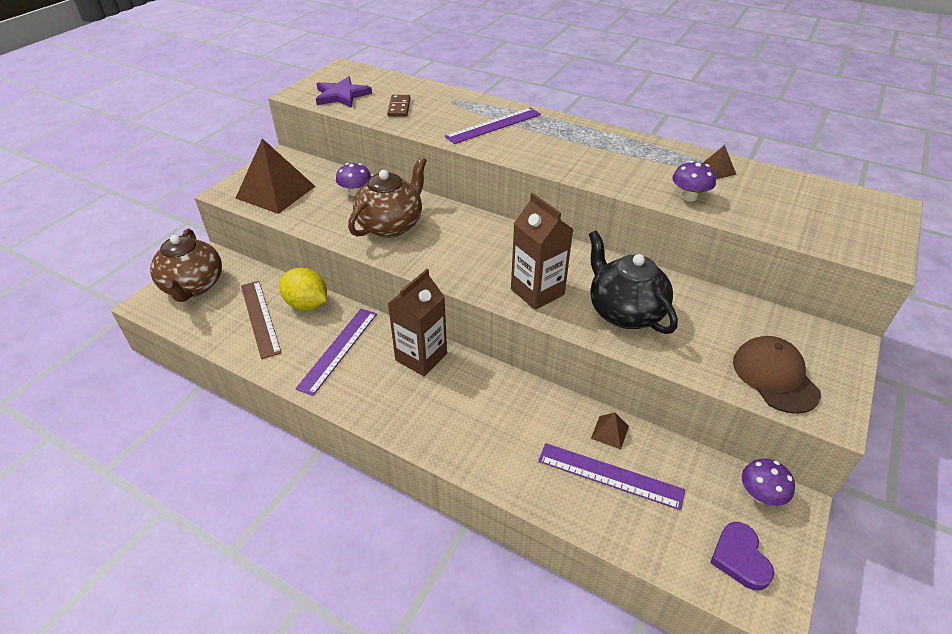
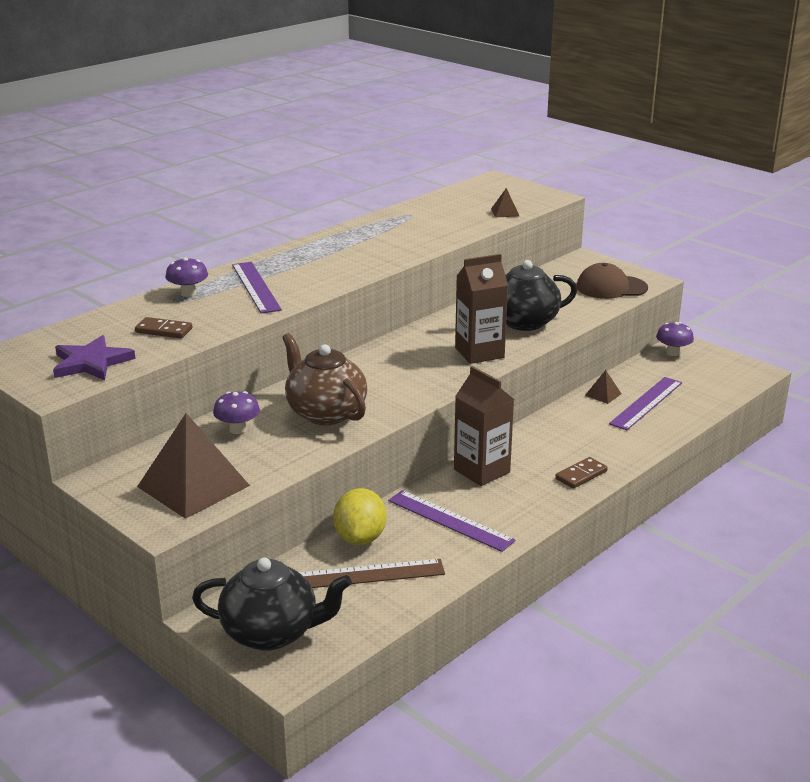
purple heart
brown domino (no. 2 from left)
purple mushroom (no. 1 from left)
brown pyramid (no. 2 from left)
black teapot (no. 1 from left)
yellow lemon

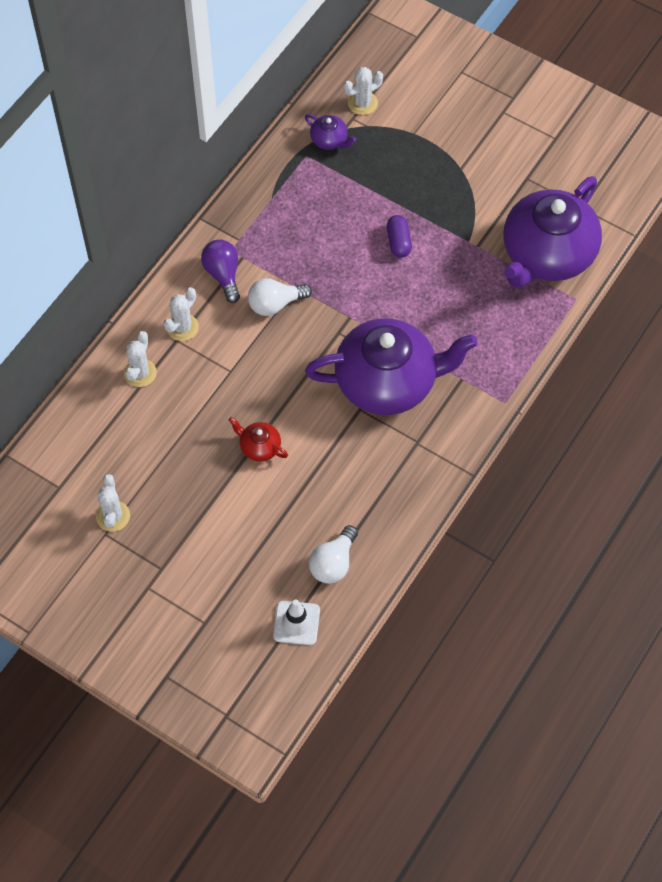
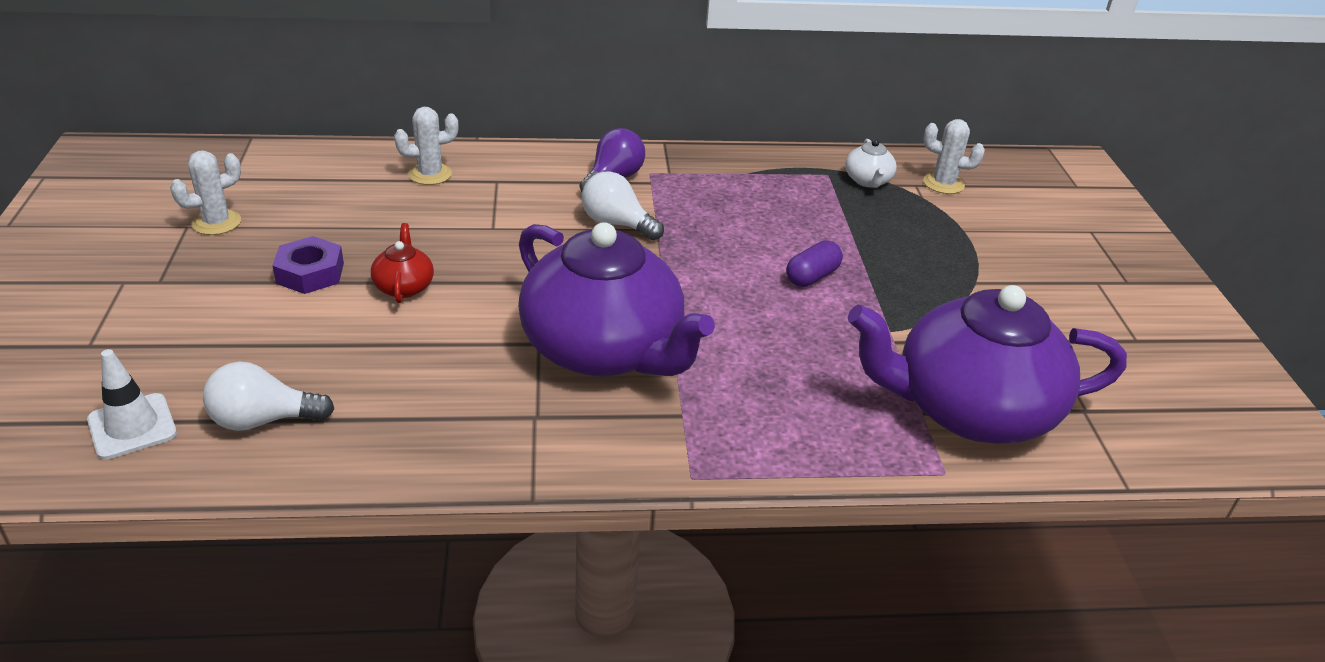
white cactus (no. 3 from left in the first image)
purple nut
white teapot

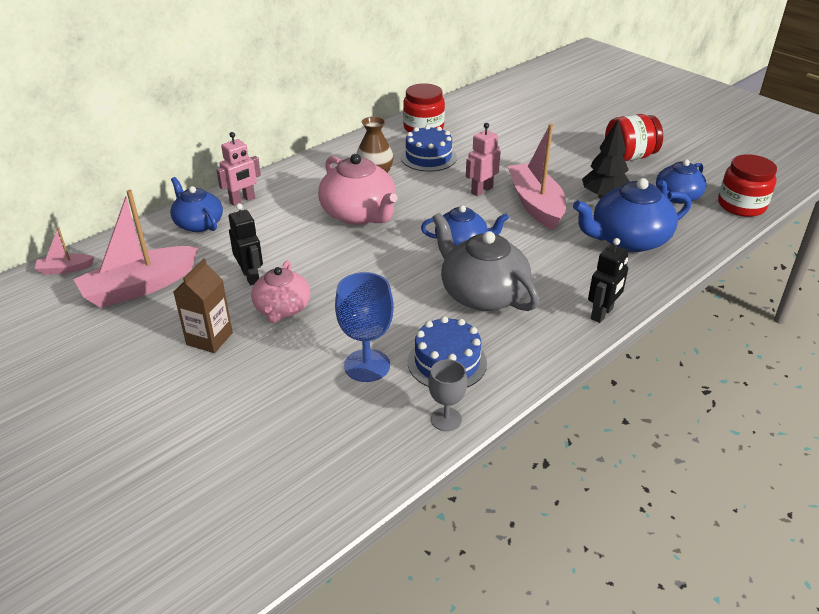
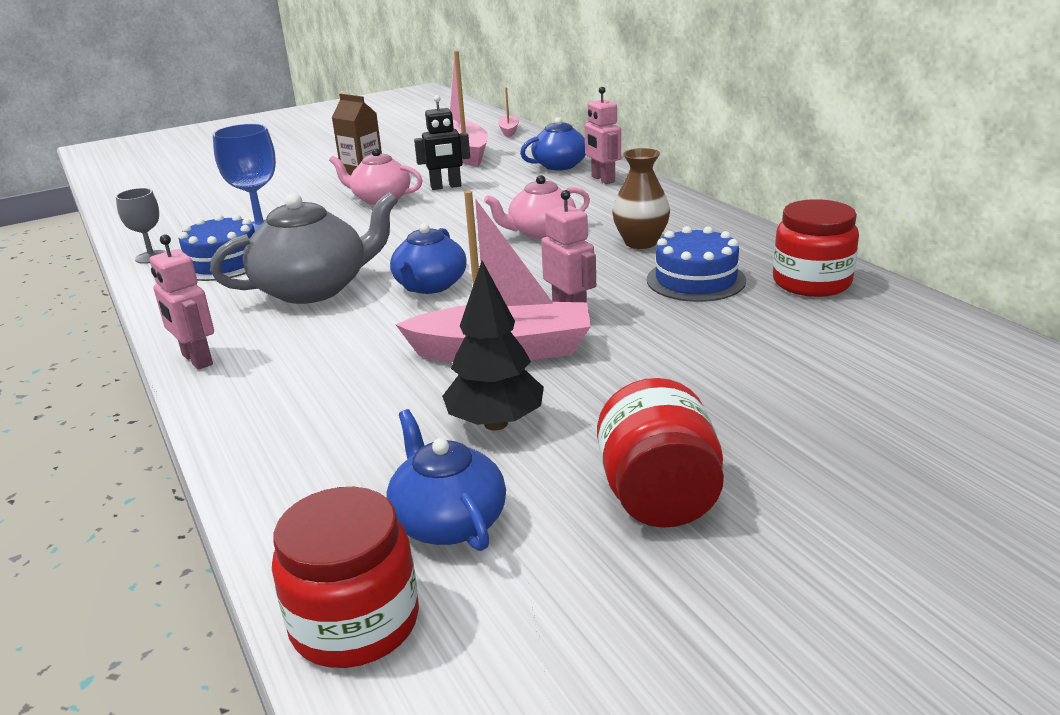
blue teapot (no. 3 from left in the first image)
pink robot (no. 1 from left)
pink teapot (no. 2 from left)

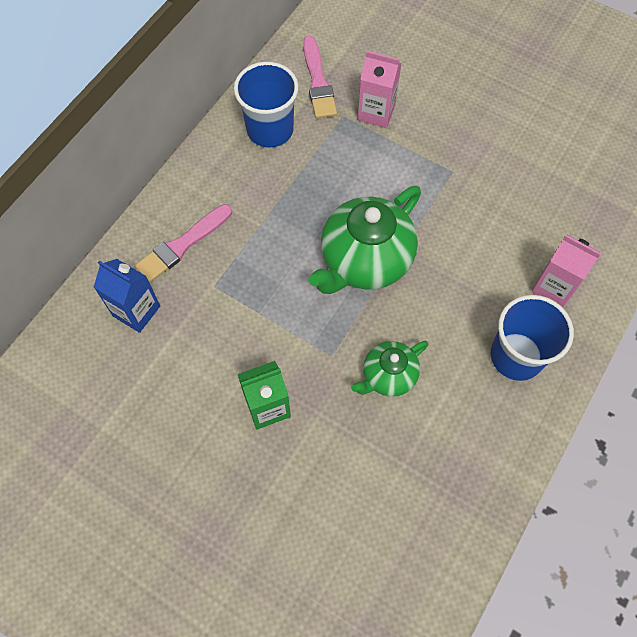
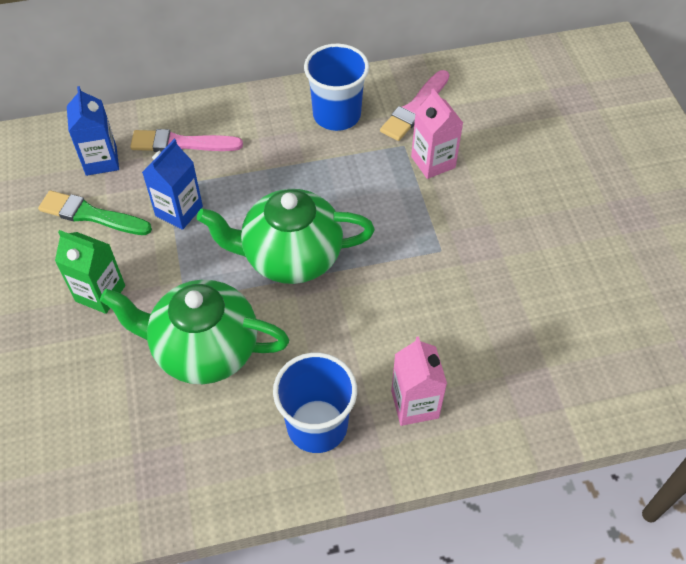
green brush
blue carton (no. 2 from left)
green teapot (no. 1 from left)

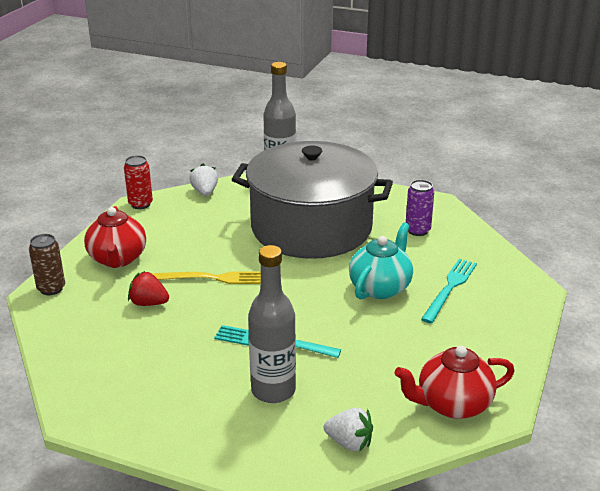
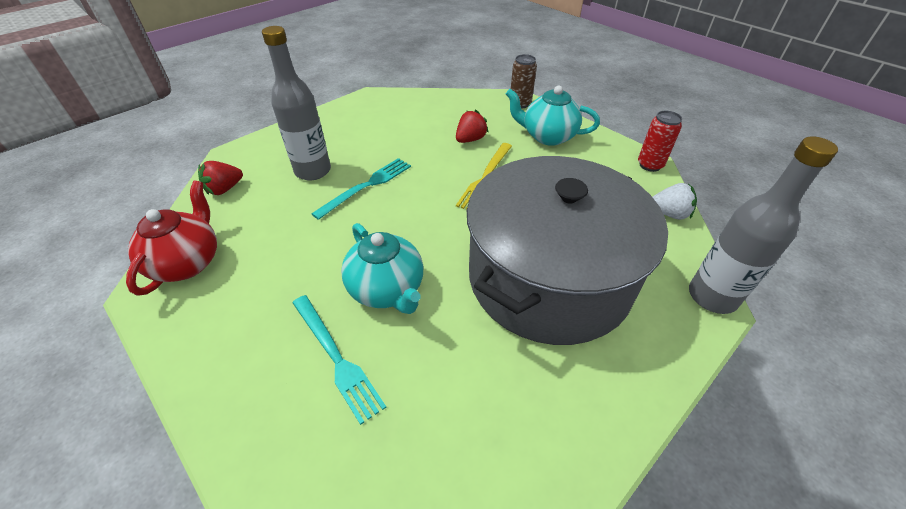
purple can
turquoise teapot (no. 2 from left)
red strawberry (no. 1 from left)

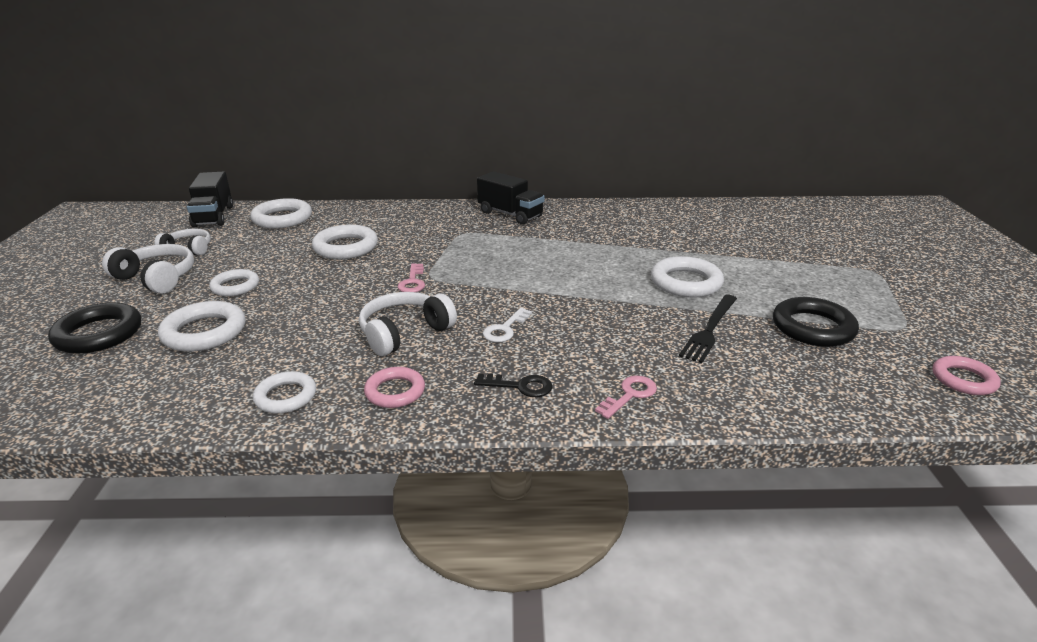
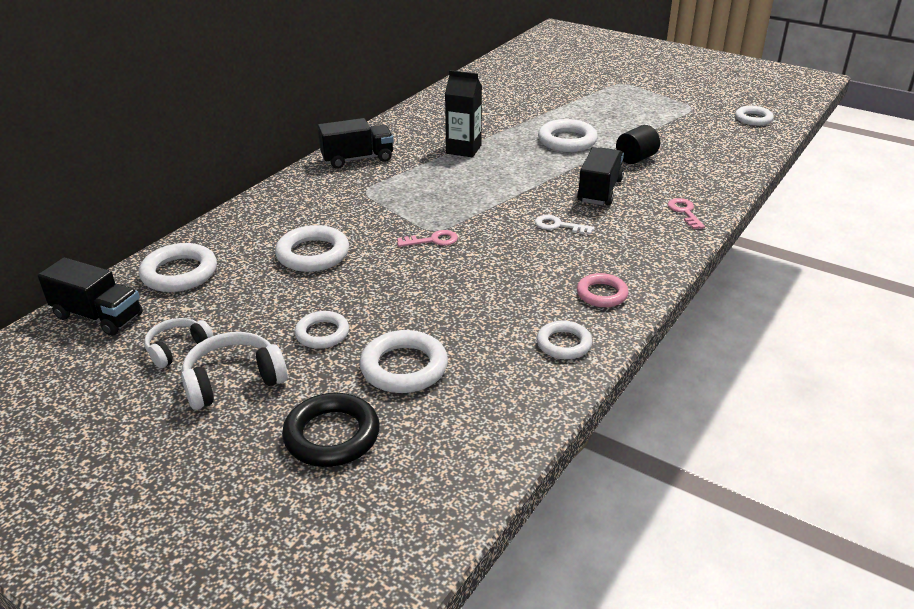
white headphones (no. 3 from left in the first image)
black key
black ring (no. 2 from left in the first image)
black carton
black truck (no. 3 from left)
black cylinder
white ring (no. 7 from left)
pink key (no. 1 from left)
white key

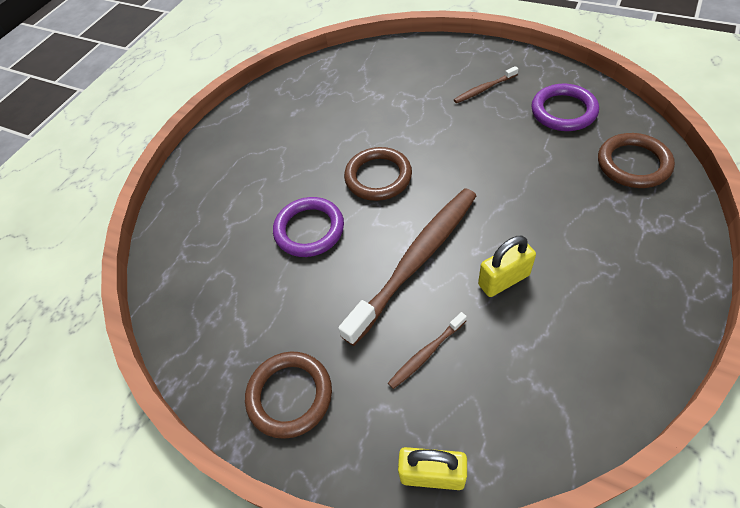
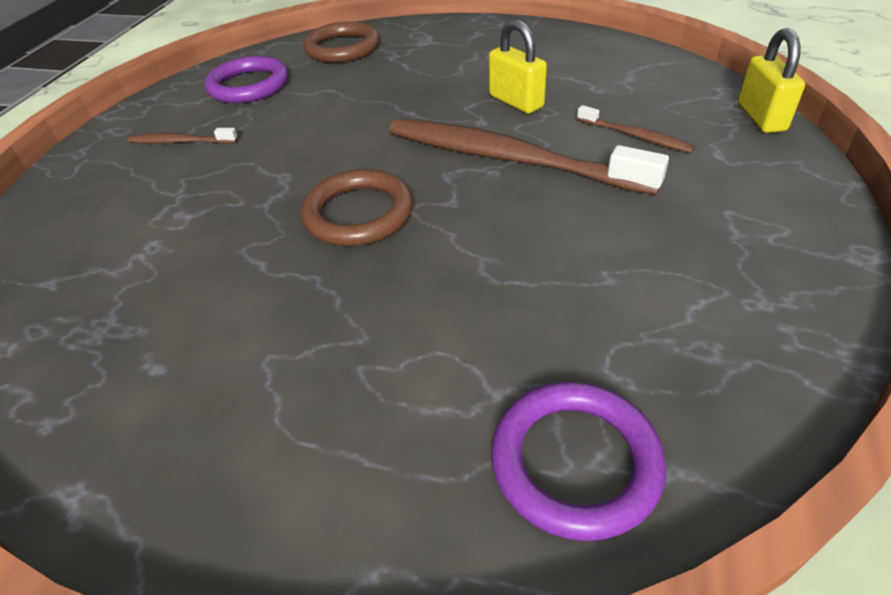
brown ring (no. 1 from left in the first image)
purple ring (no. 2 from left)
brown toothbrush (no. 1 from left)

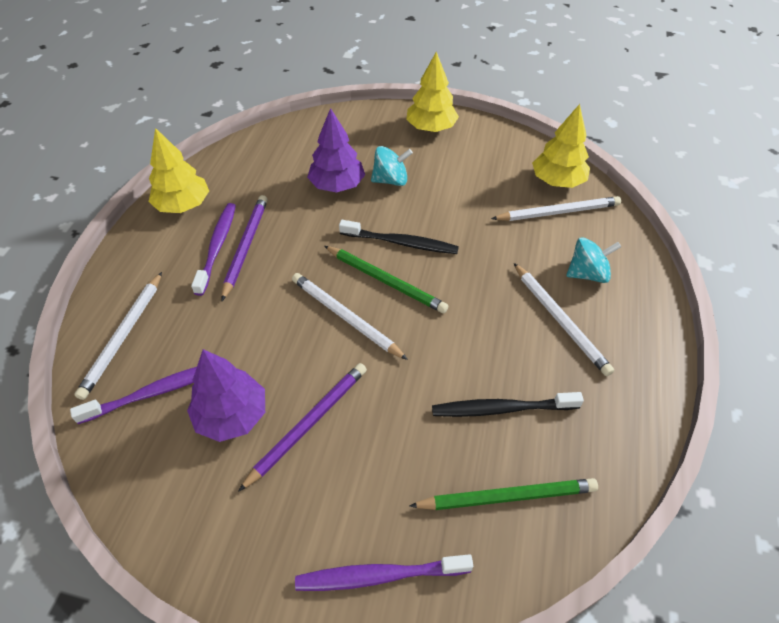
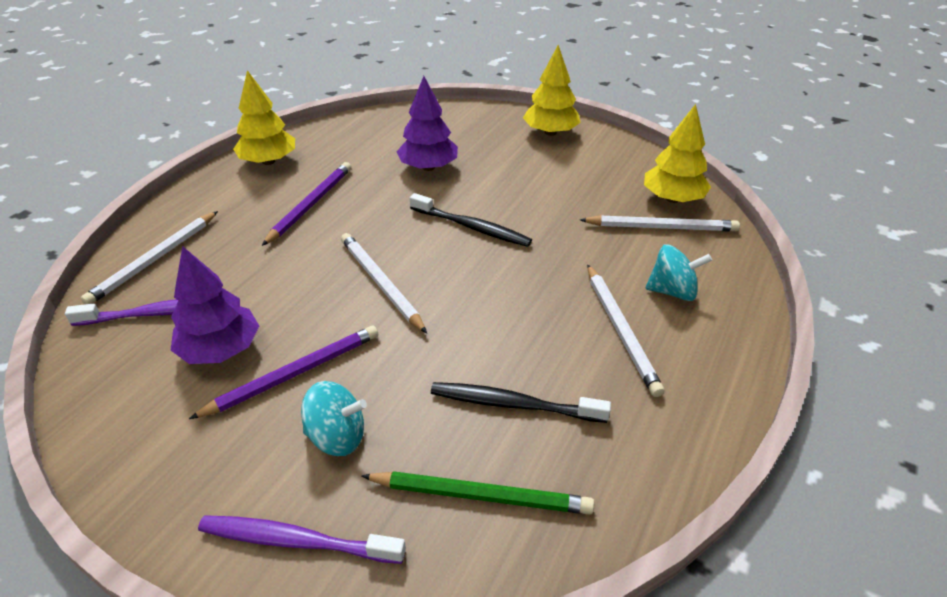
purple toothbrush (no. 2 from left in the first image)
green pencil (no. 1 from left in the first image)
turquoise spinning top (no. 1 from left)

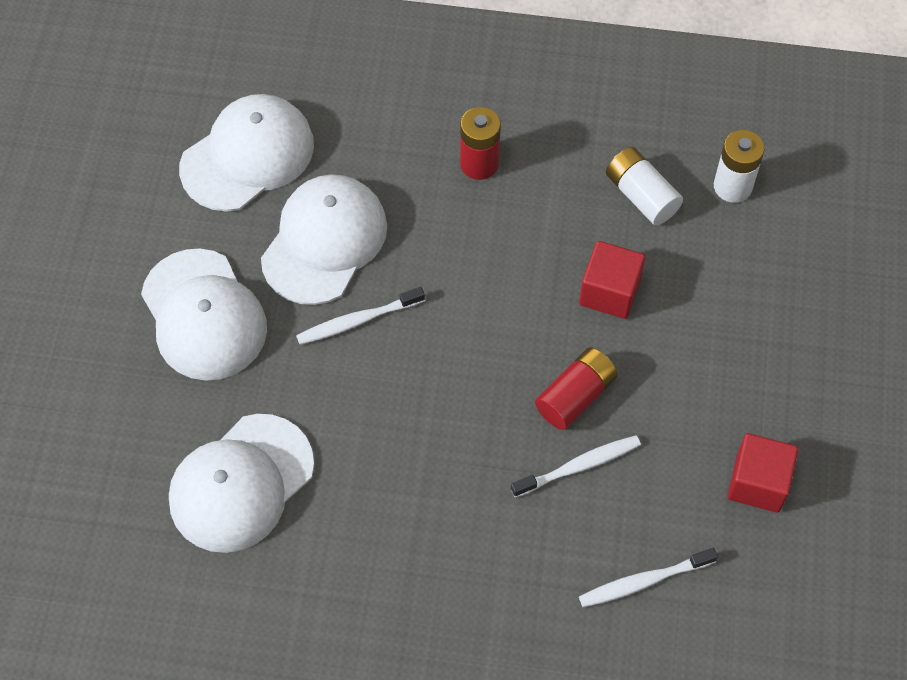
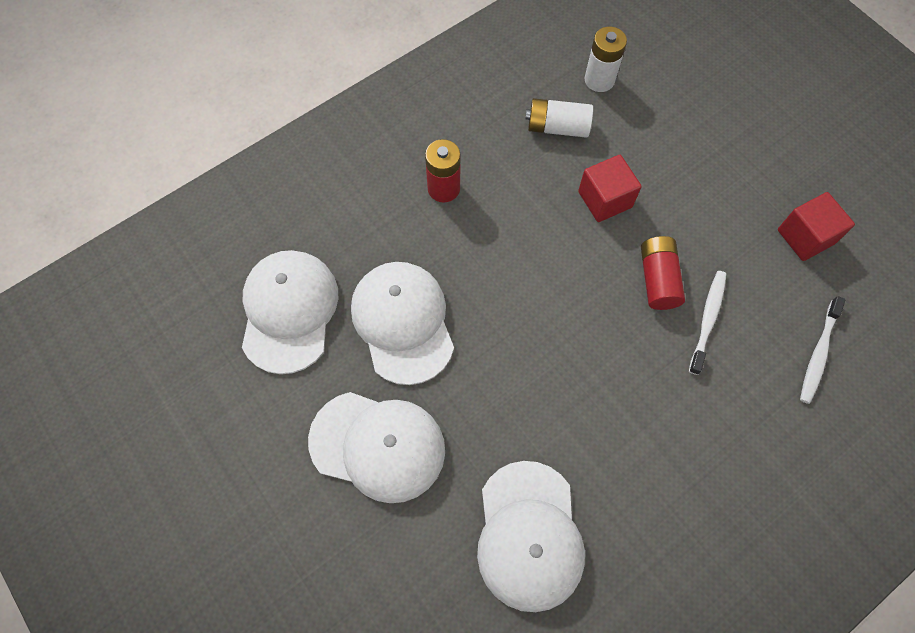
white toothbrush (no. 1 from left in the first image)

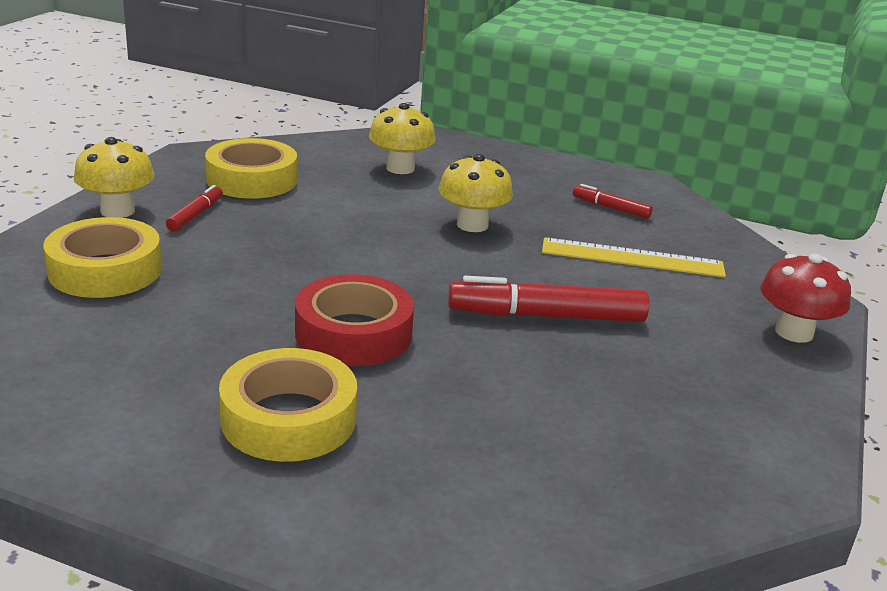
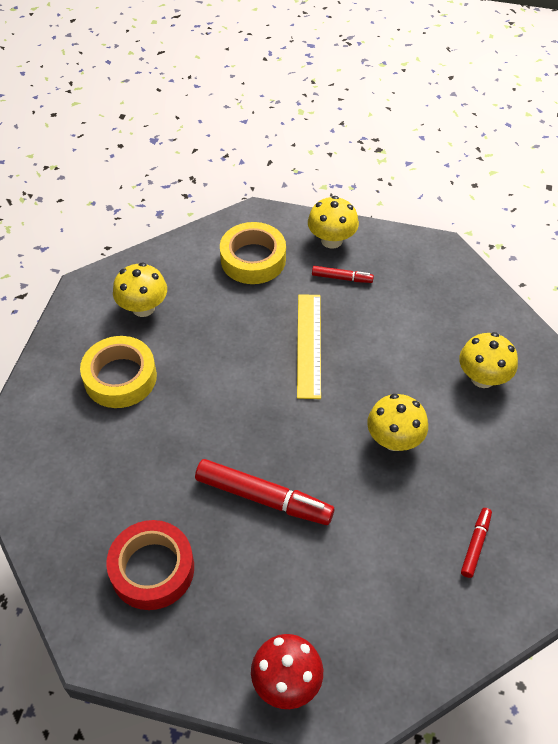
yellow tape (no. 2 from left in the first image)
yellow mushroom (no. 1 from left)
red tape
yellow ruler
red marker (no. 1 from left)

